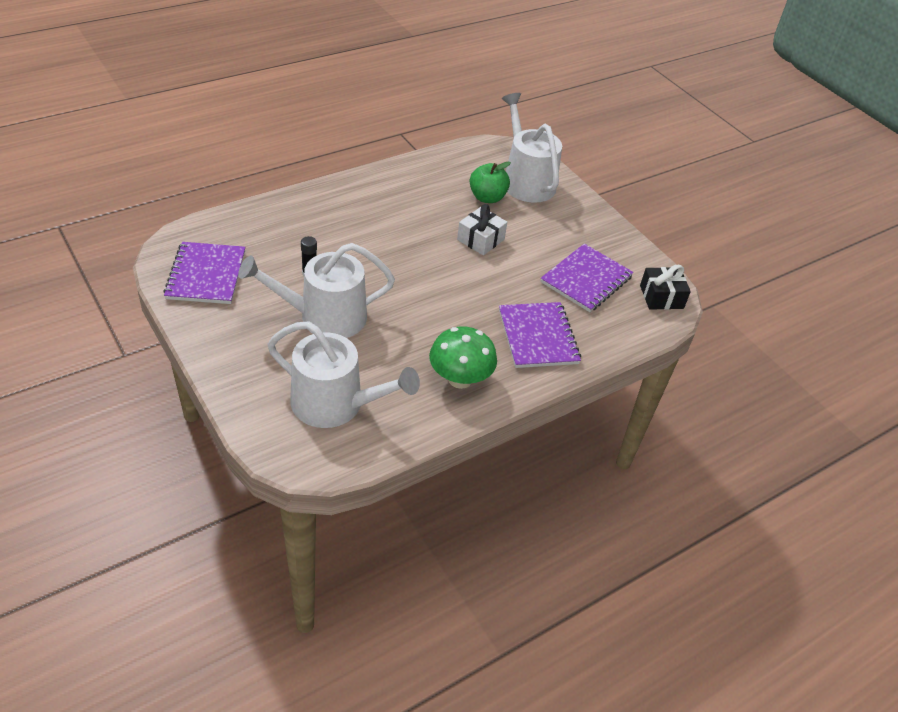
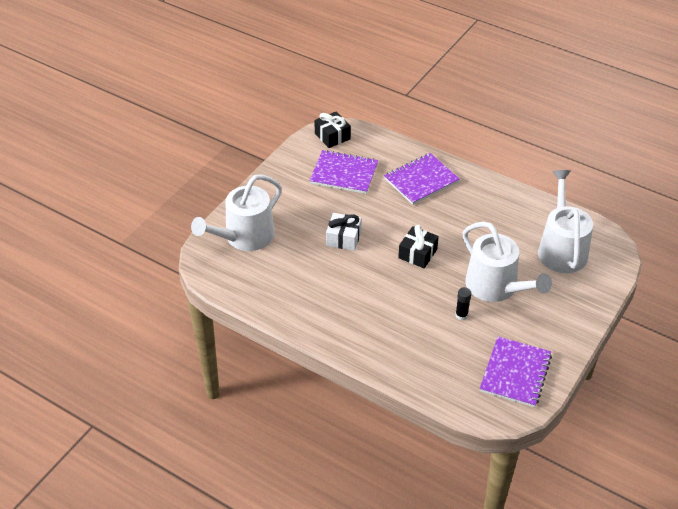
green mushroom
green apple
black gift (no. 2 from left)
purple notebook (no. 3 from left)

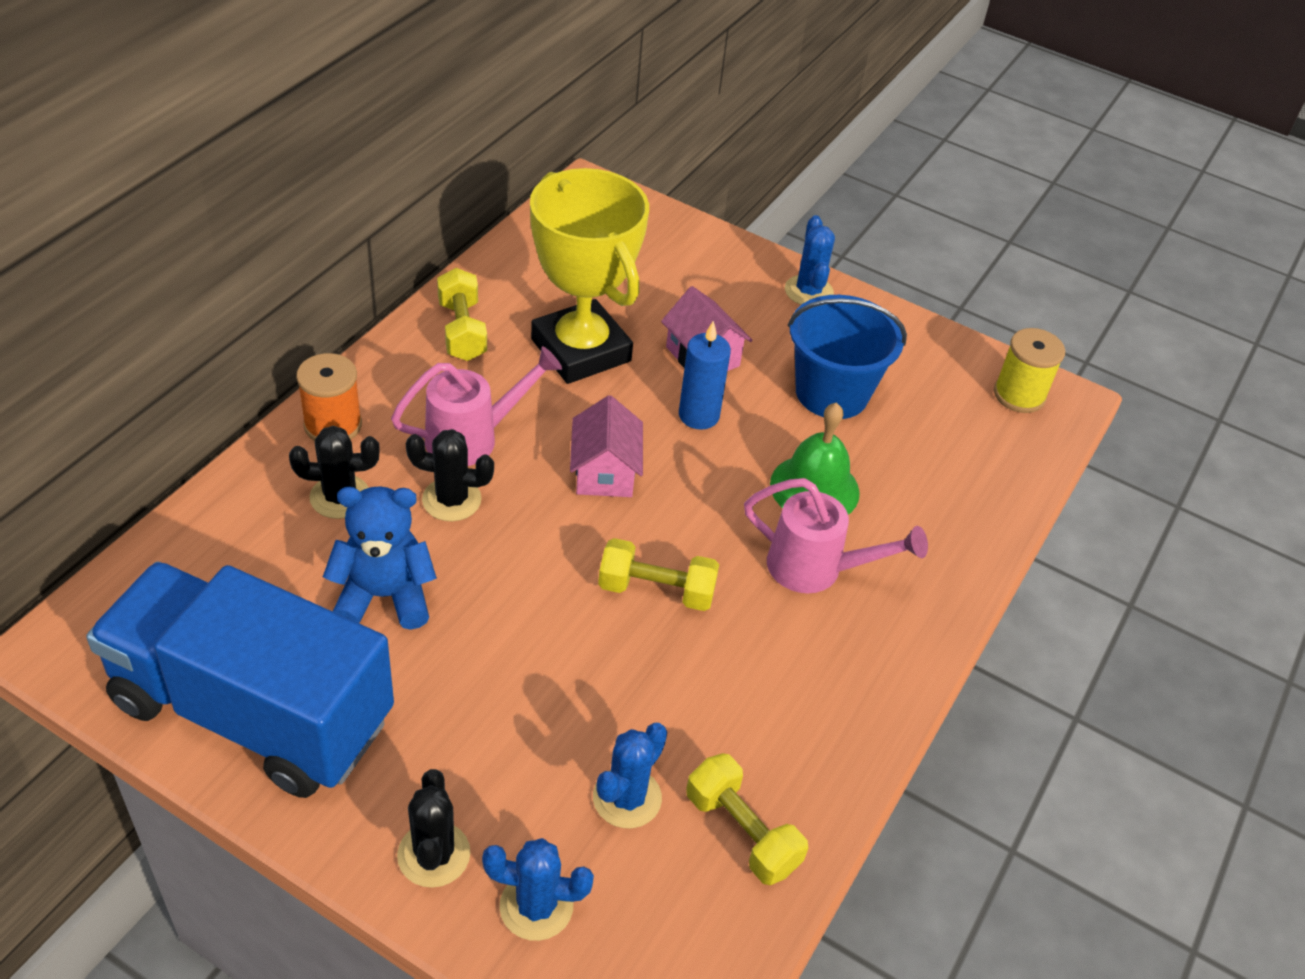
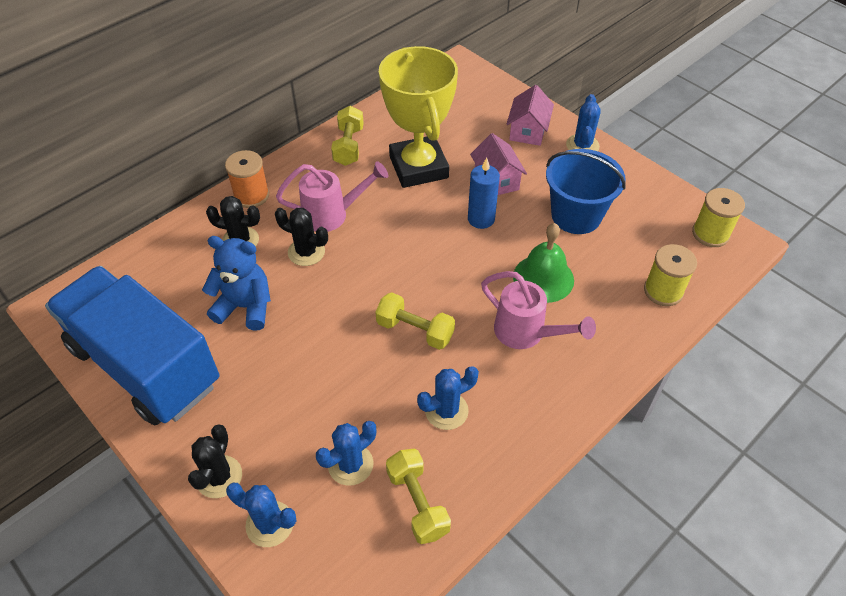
blue cactus (no. 3 from left)
yellow spool (no. 1 from left)
pink house (no. 2 from left)

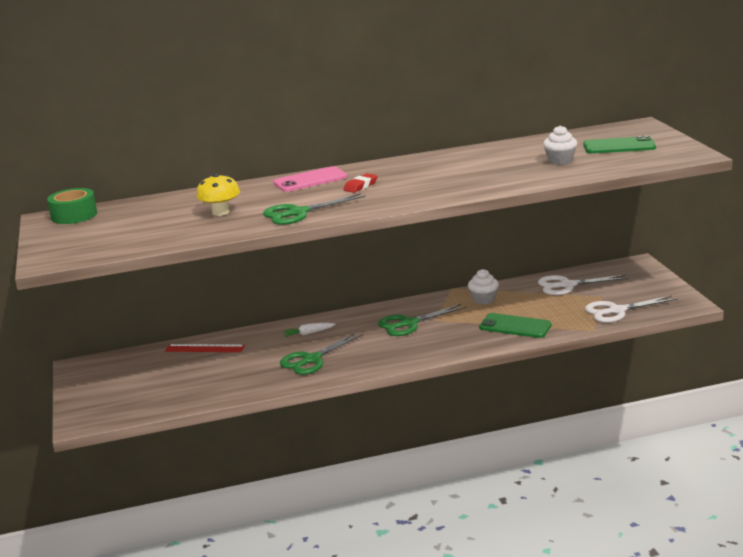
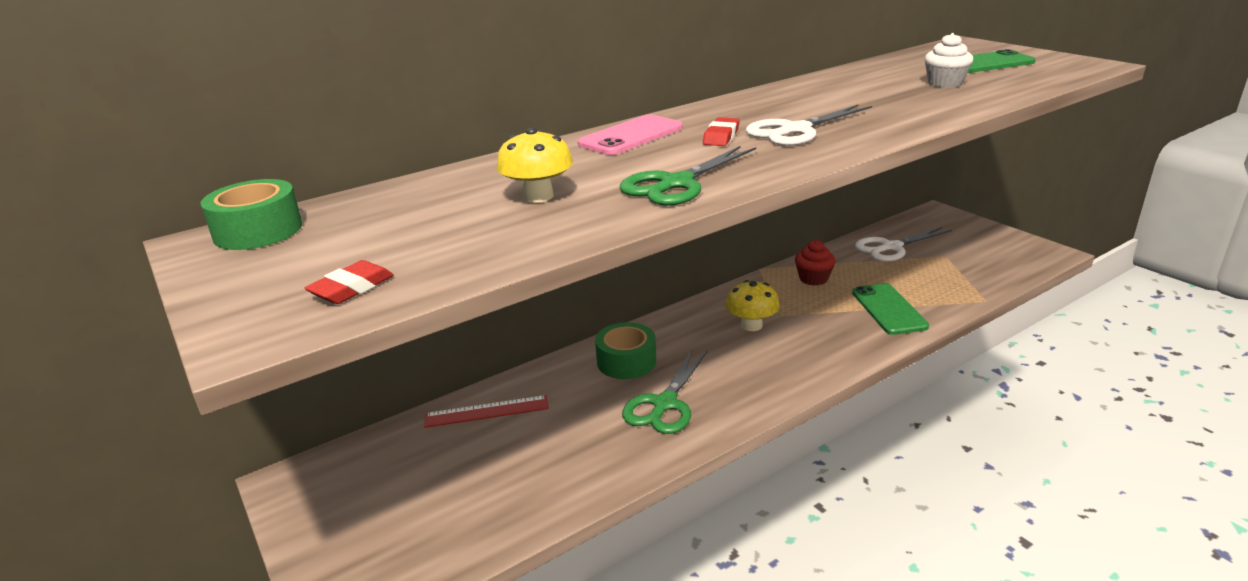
red eraser (no. 1 from left)
white scissors (no. 1 from left)
green tape (no. 2 from left)
yellow mushroom (no. 2 from left)
red cupcake
green phone (no. 1 from left)

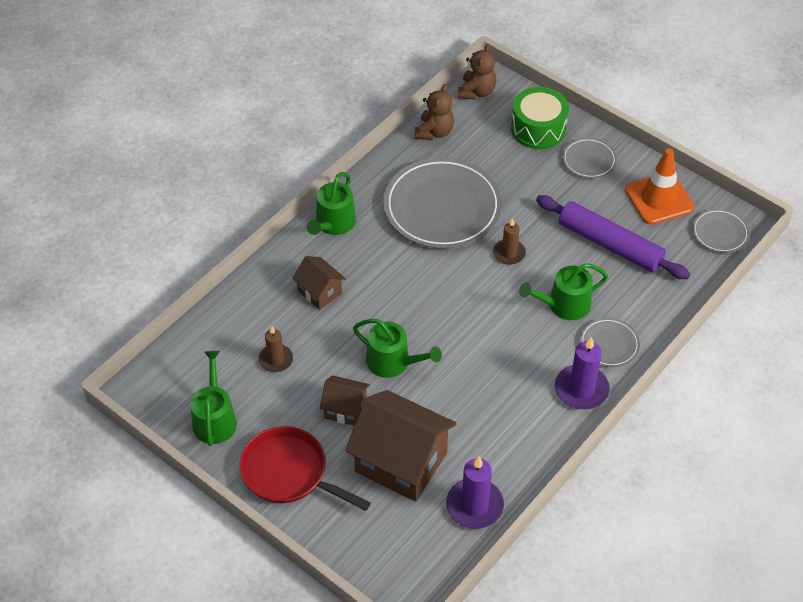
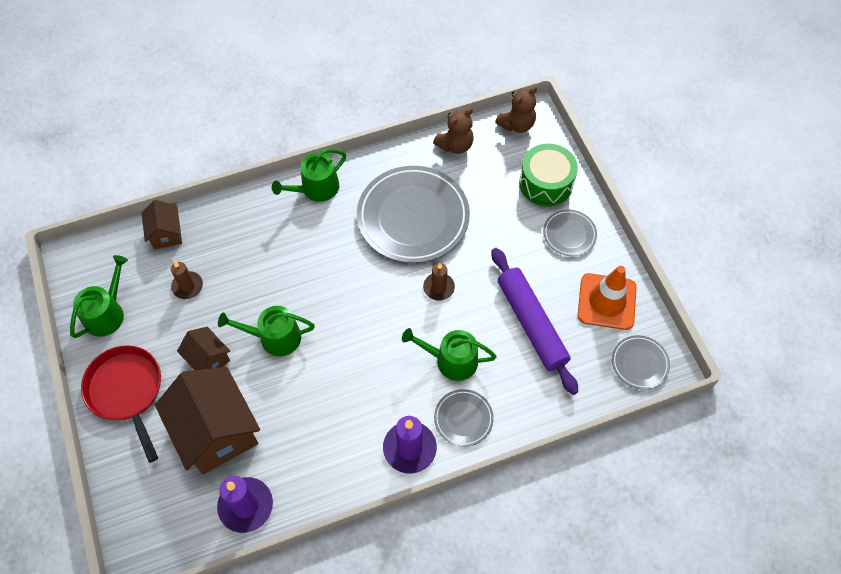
brown house (no. 1 from left)
green watering can (no. 2 from left)

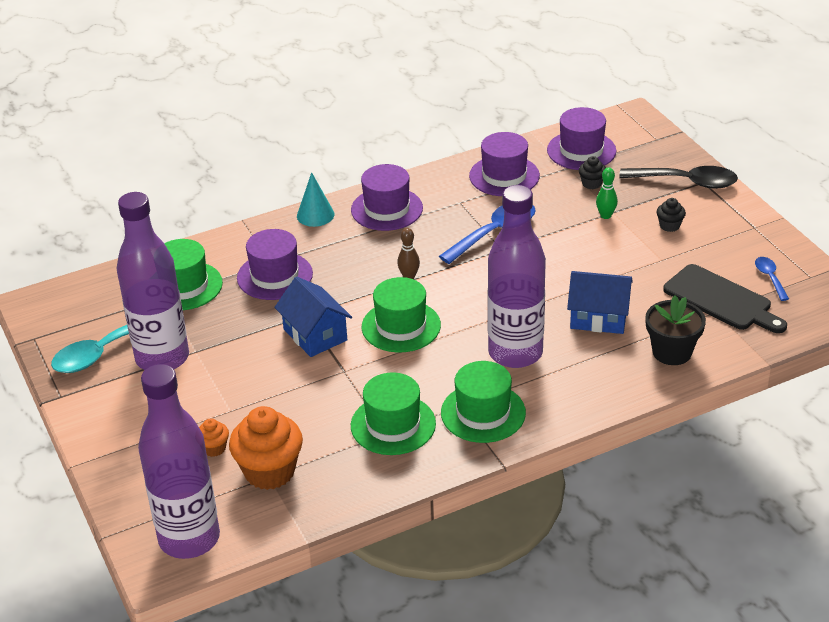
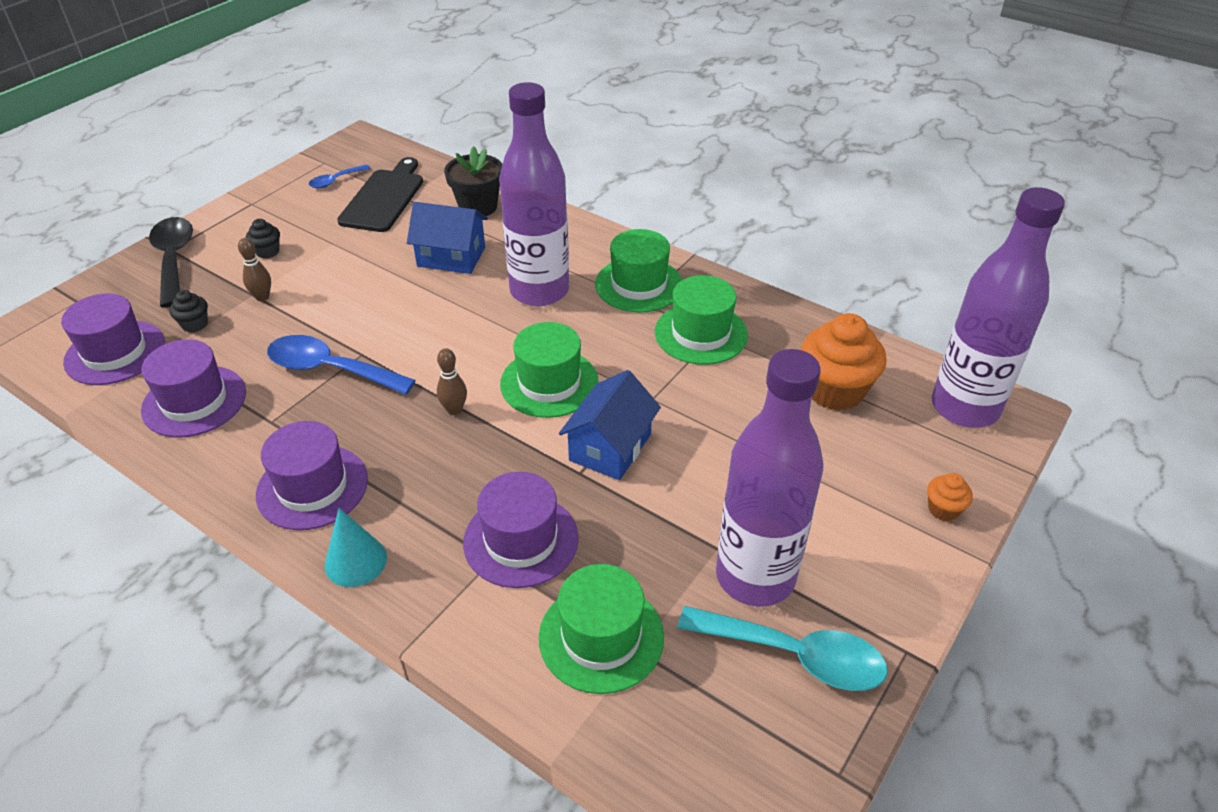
orange cupcake (no. 2 from left)
brown bowling pin (no. 1 from left)
blue house (no. 1 from left)

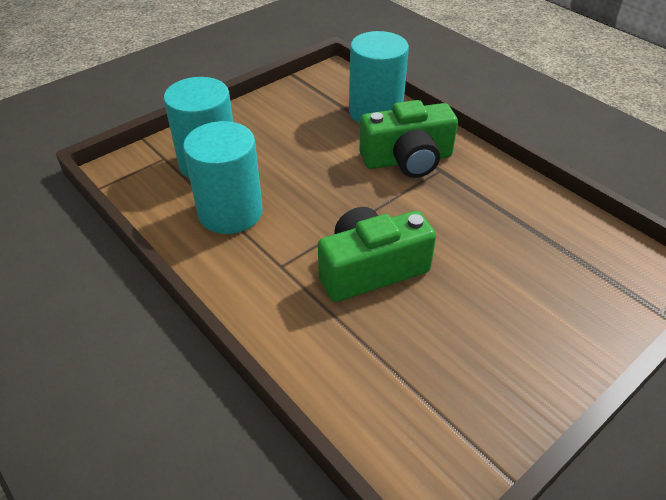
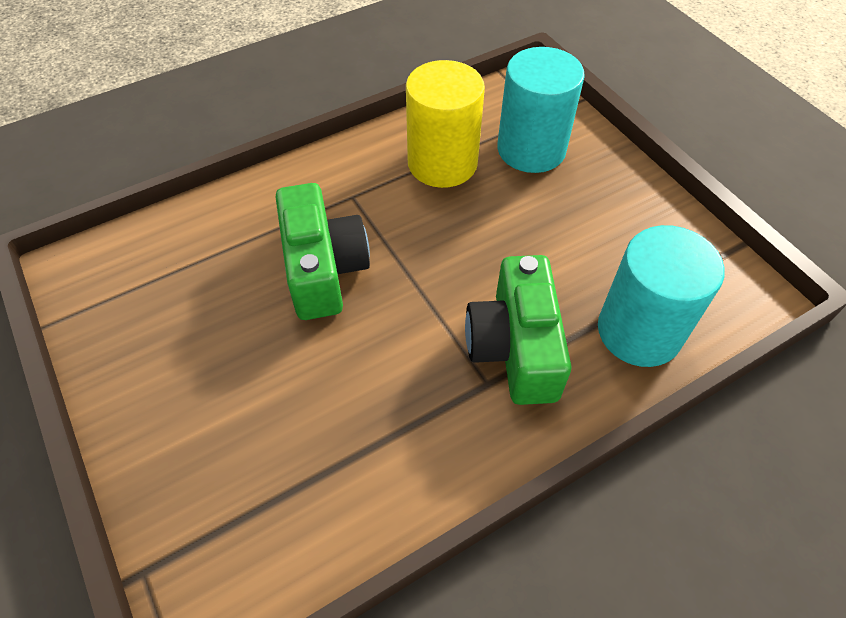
yellow cylinder

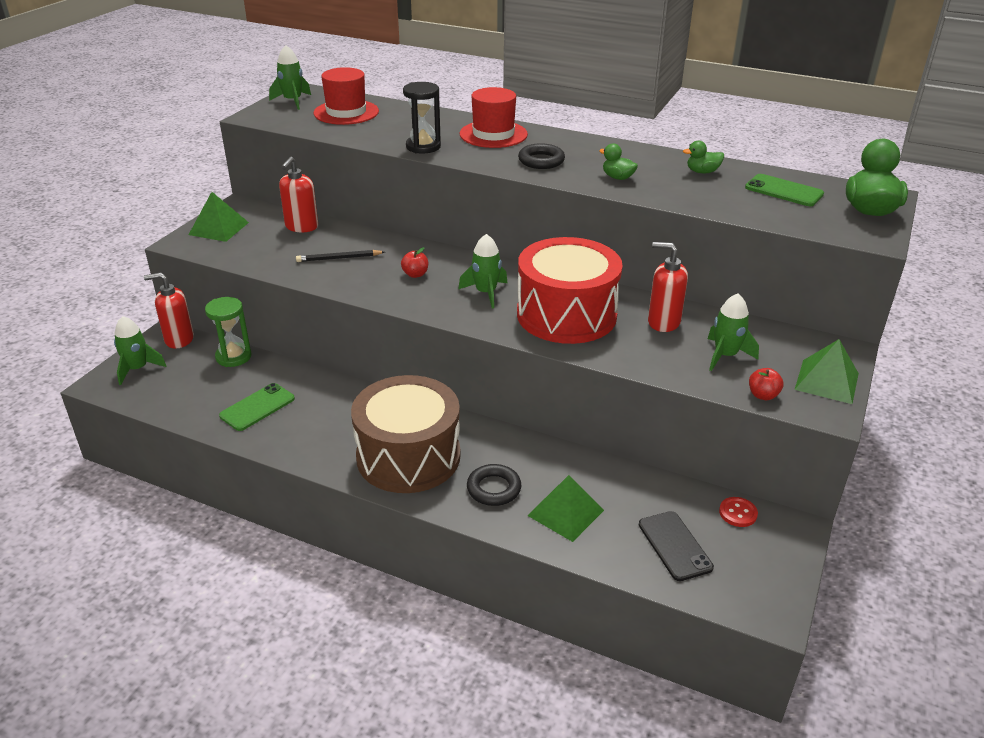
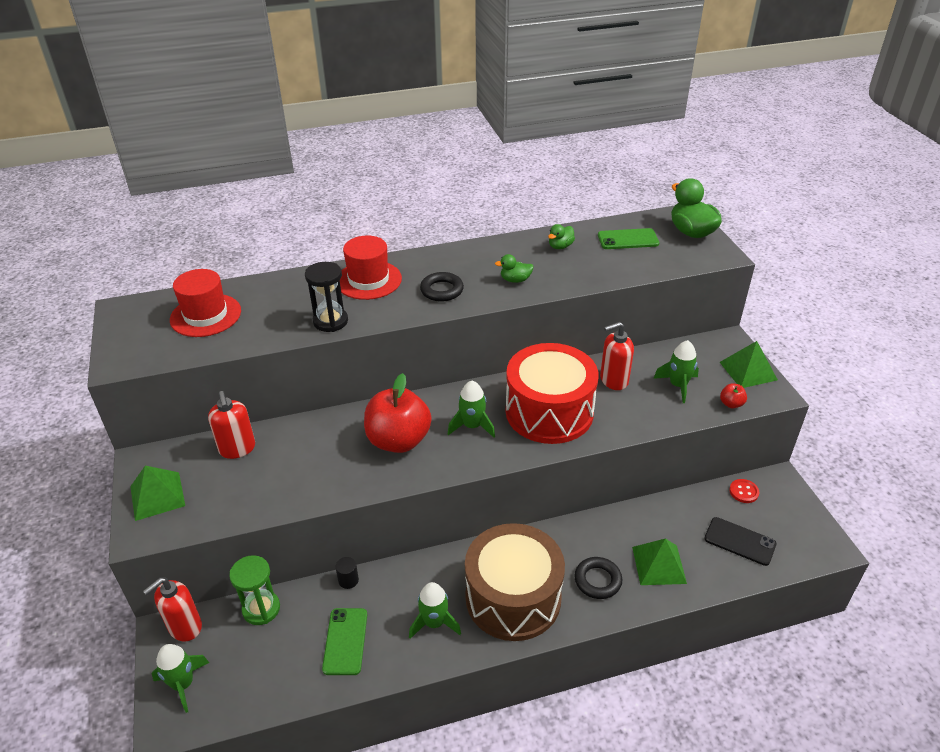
black pencil
black cylinder
green rocket (no. 2 from left)
red apple (no. 1 from left)

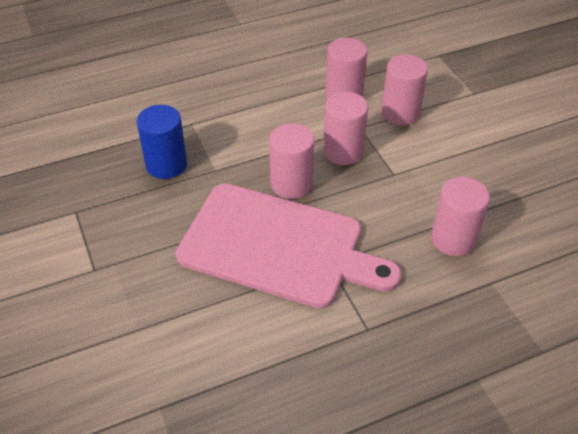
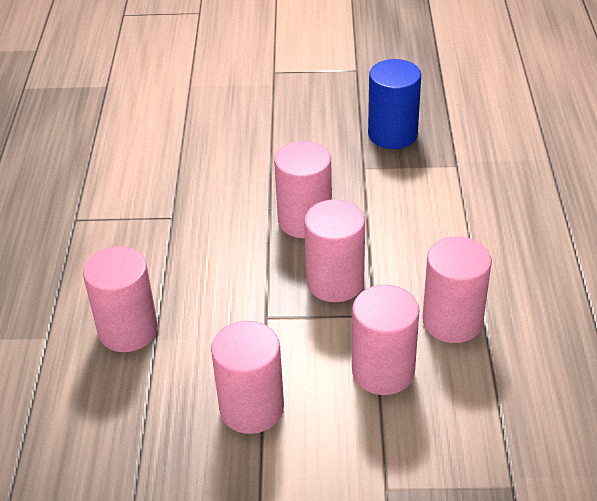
pink cutting board
pink cylinder (no. 2 from left)

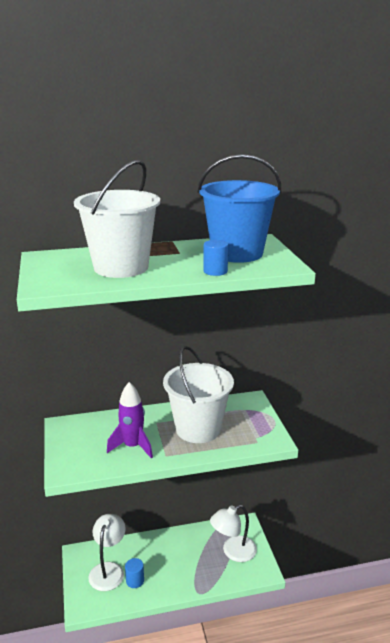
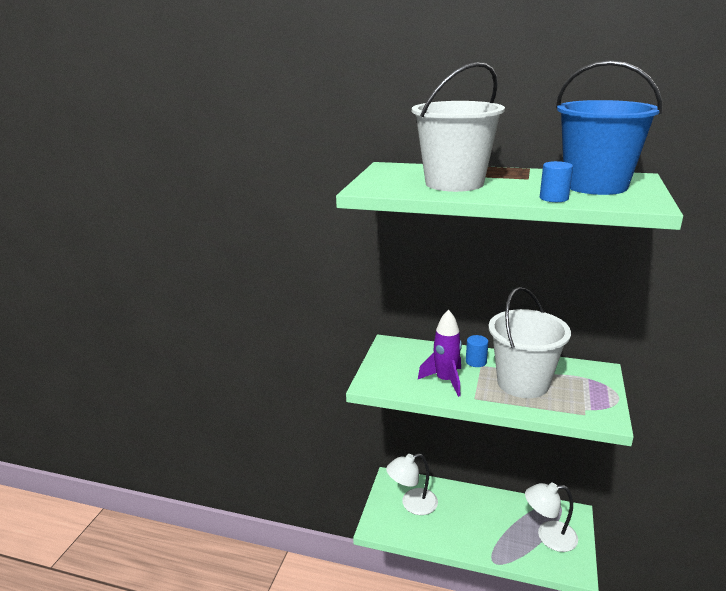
blue cylinder (no. 1 from left)
white lamp (no. 1 from left)

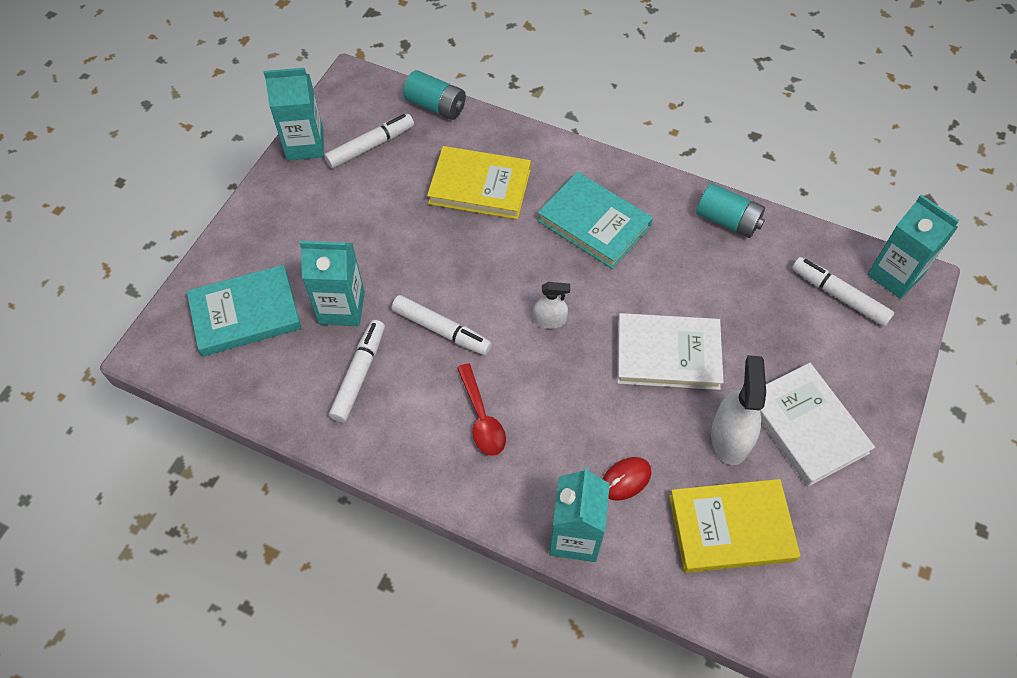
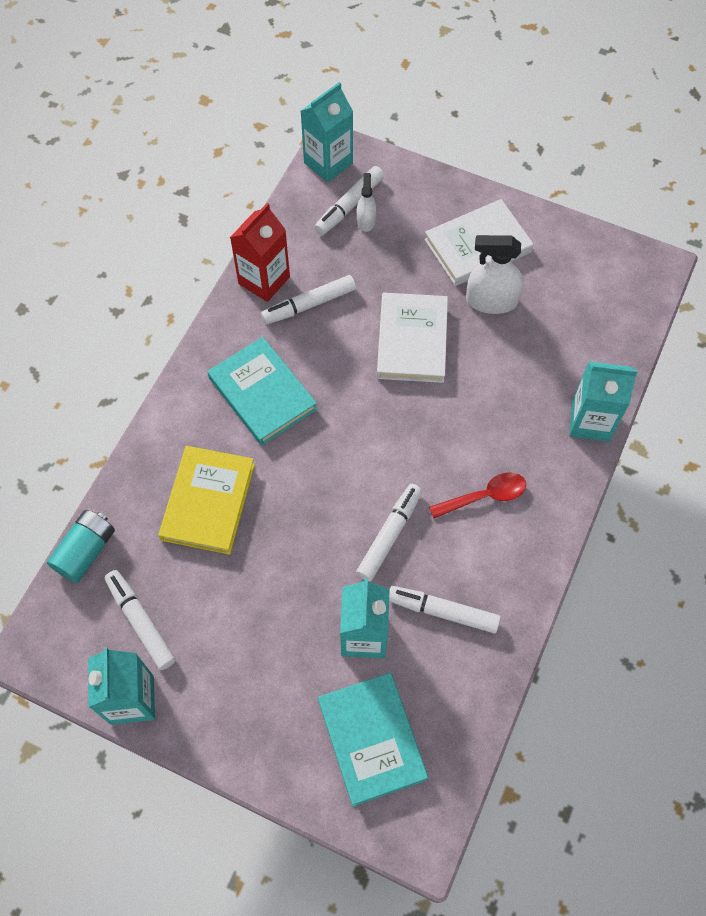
red mouse
yellow book (no. 2 from left in the first image)
white marker (no. 2 from left)
white spray bottle (no. 1 from left)
red carton
turquoise book (no. 1 from left)

